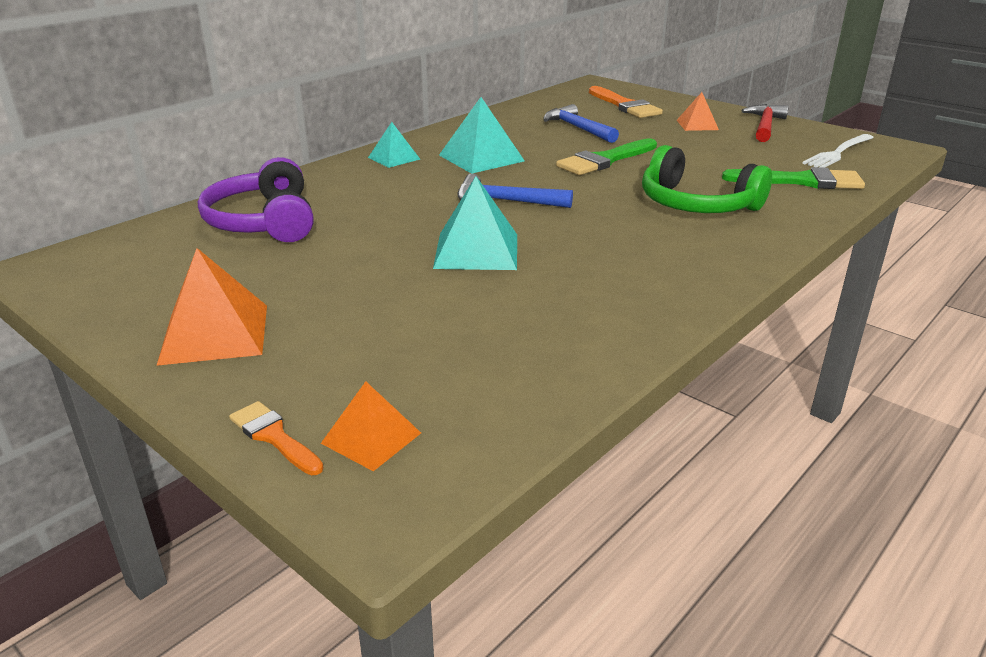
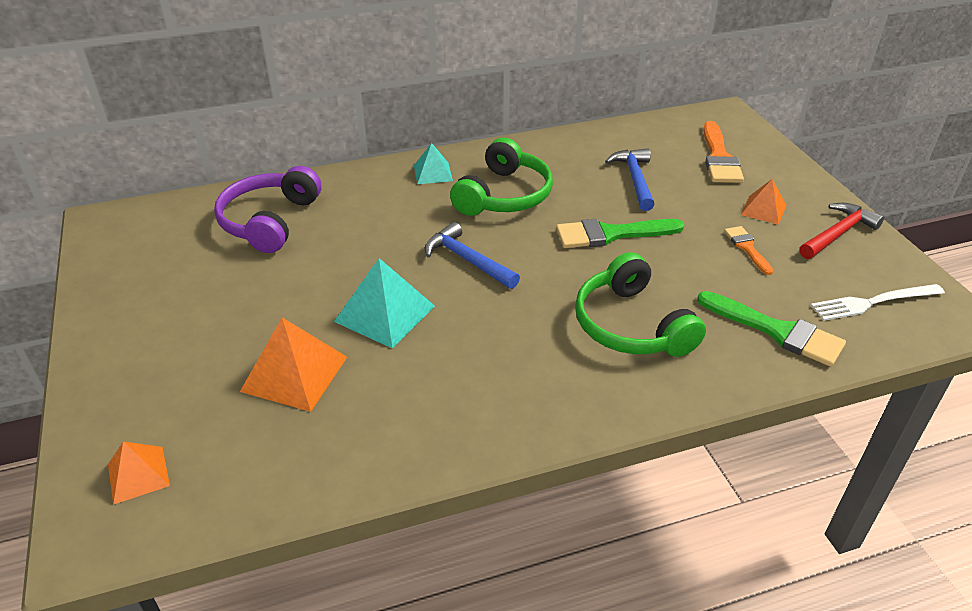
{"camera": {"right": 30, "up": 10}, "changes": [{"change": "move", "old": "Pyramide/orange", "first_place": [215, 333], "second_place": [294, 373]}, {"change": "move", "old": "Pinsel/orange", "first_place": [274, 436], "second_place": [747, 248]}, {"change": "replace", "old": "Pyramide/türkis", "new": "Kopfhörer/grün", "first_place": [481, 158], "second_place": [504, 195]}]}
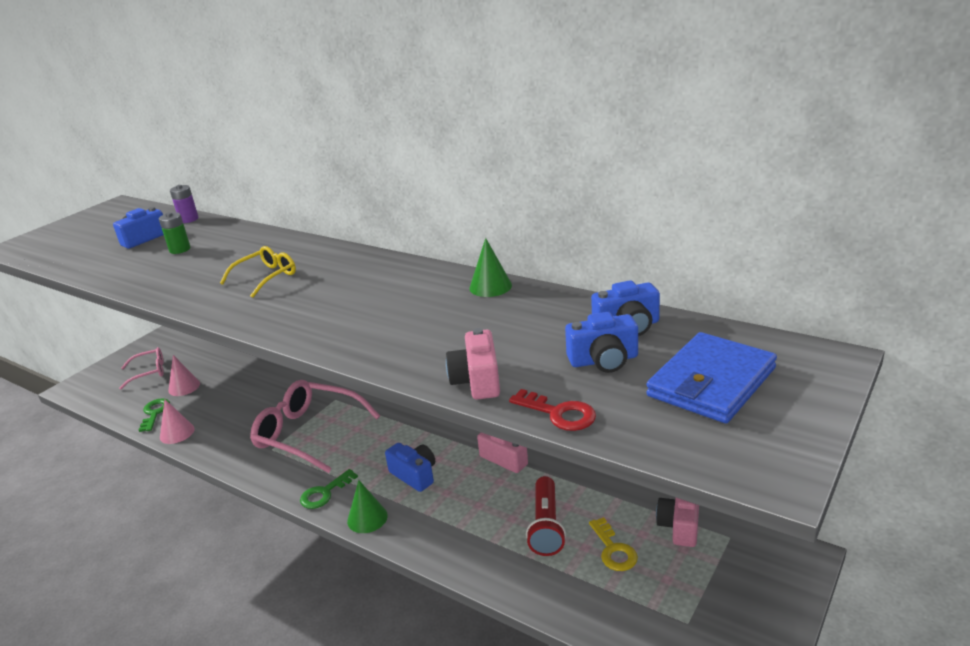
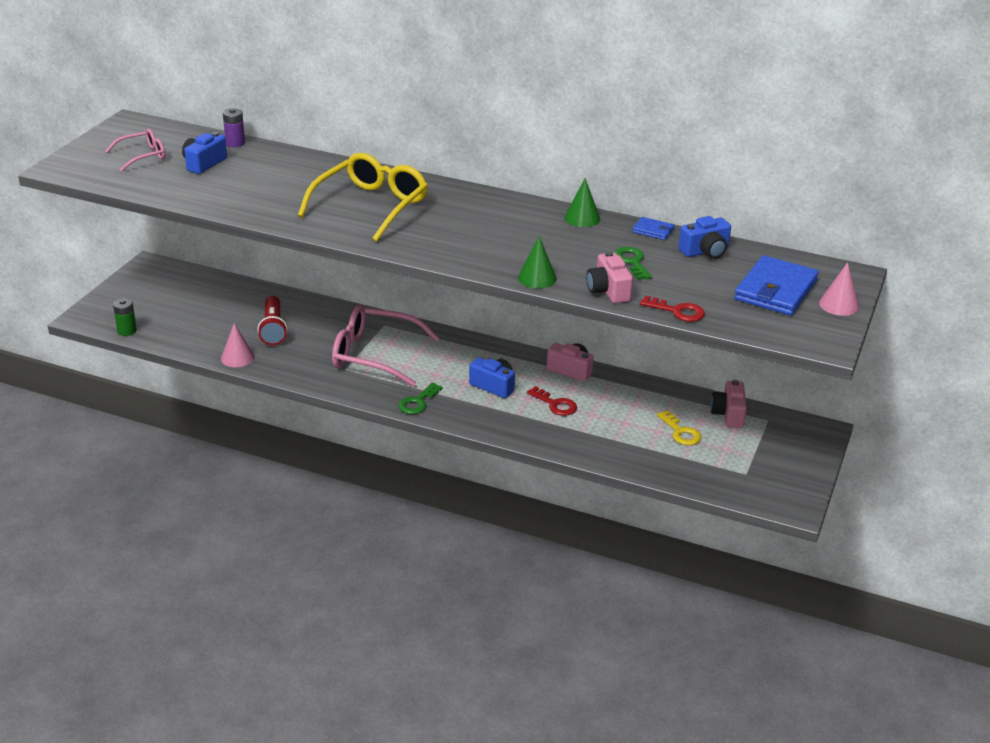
{"camera": {"right": -15, "up": 5}, "changes": [{"change": "delete", "old": "Kamera/blau", "first_place": [603, 360]}, {"change": "insert", "new": "Schlüssel/rot", "second_place": [555, 404]}, {"change": "insert", "new": "Geldbörse/blau", "second_place": [653, 231]}, {"change": "move", "old": "Brille/rosa", "first_place": [148, 372], "second_place": [142, 156]}, {"change": "move", "old": "Schlüssel/grün", "first_place": [154, 413], "second_place": [632, 262]}, {"change": "move", "old": "Batterie/grün", "first_place": [180, 249], "second_place": [127, 331]}, {"change": "move", "old": "Kegel/rosa", "first_place": [184, 387], "second_place": [839, 305]}, {"change": "move", "old": "Kegel/grün", "first_place": [367, 518], "second_place": [537, 278]}, {"change": "move", "old": "Taschenlampe/rot", "first_place": [546, 526], "second_place": [273, 329]}, {"change": "resize", "old": "Brille/gelb", "first_place": [265, 277], "second_place": [370, 206], "factor": 1.84}]}
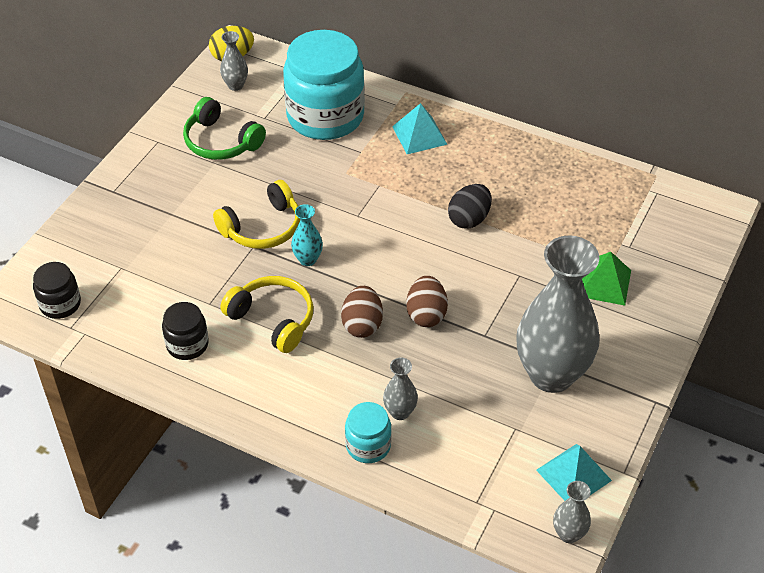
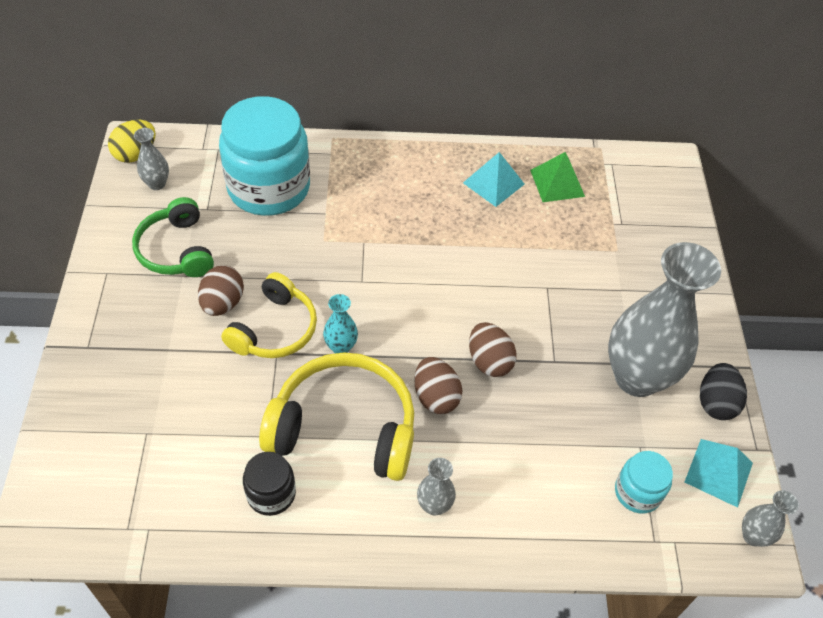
{"camera": {"right": -30, "up": 5}, "changes": [{"change": "delete", "old": "Einmachglas/schwarz", "first_place": [60, 304]}, {"change": "insert", "new": "Ei/braun", "second_place": [223, 303]}, {"change": "move", "old": "Einmachglas/türkis", "first_place": [368, 445], "second_place": [637, 492]}, {"change": "move", "old": "Vase/grau", "first_place": [400, 412], "second_place": [434, 505]}, {"change": "move", "old": "Pyramide/türkis", "first_place": [419, 135], "second_place": [493, 183]}, {"change": "move", "old": "Ei/schwarz", "first_place": [469, 219], "second_place": [715, 403]}, {"change": "move", "old": "Pyramide/grün", "first_place": [604, 283], "second_place": [557, 183]}, {"change": "rotate", "old": "Kopfhörer/grün", "first_place": [221, 142], "second_place": [176, 250], "degrees": 60}, {"change": "resize", "old": "Kopfhörer/gelb", "first_place": [273, 319], "second_place": [344, 427], "factor": 1.51}]}
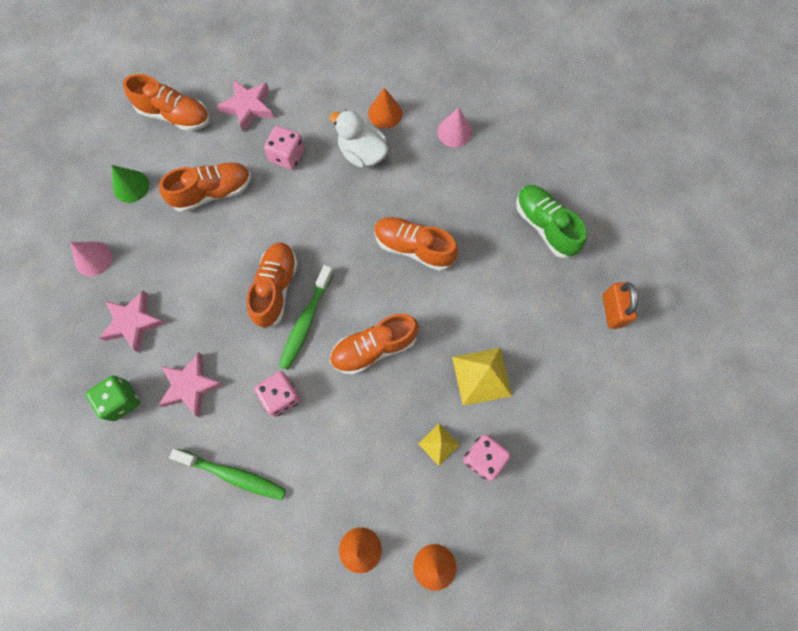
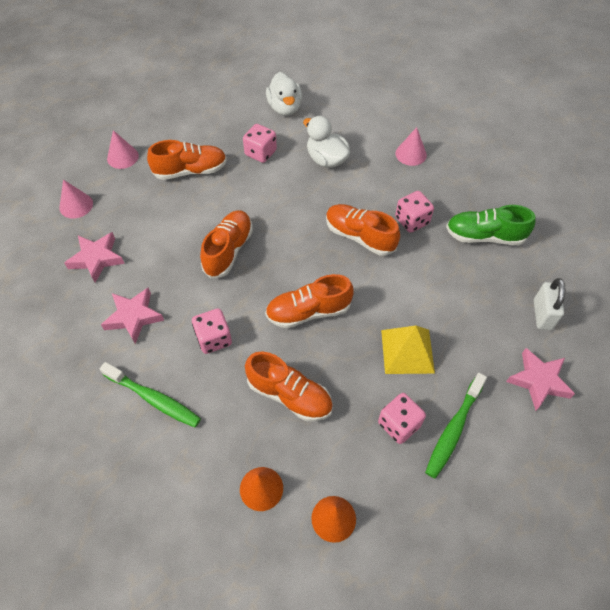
{"camera": {"right": 10, "up": -15}, "changes": [{"change": "delete", "old": "Spielwürfel/grün", "first_place": [121, 400]}, {"change": "delete", "old": "Kegel/orange", "first_place": [385, 113]}, {"change": "delete", "old": "Pyramide/gelb", "first_place": [439, 444]}, {"change": "insert", "new": "Ente/weiß", "second_place": [285, 108]}, {"change": "insert", "new": "Spielwürfel/rosa", "second_place": [412, 220]}, {"change": "move", "old": "Schuh/orange", "first_place": [175, 115], "second_place": [290, 395]}, {"change": "move", "old": "Stern/rosa", "first_place": [248, 107], "second_place": [538, 381]}, {"change": "move", "old": "Zahnbürste/grün", "first_place": [305, 322], "second_place": [453, 429]}, {"change": "recolor", "old": "Kegel/grün", "new": "Kegel/rosa", "first_place": [131, 186], "second_place": [122, 157]}, {"change": "recolor", "old": "Vorhängeschloss/orange", "new": "Vorhängeschloss/weiß", "first_place": [612, 310], "second_place": [542, 314]}, {"change": "rotate", "old": "Schuh/grün", "first_place": [545, 226], "second_place": [484, 236], "degrees": -60}]}
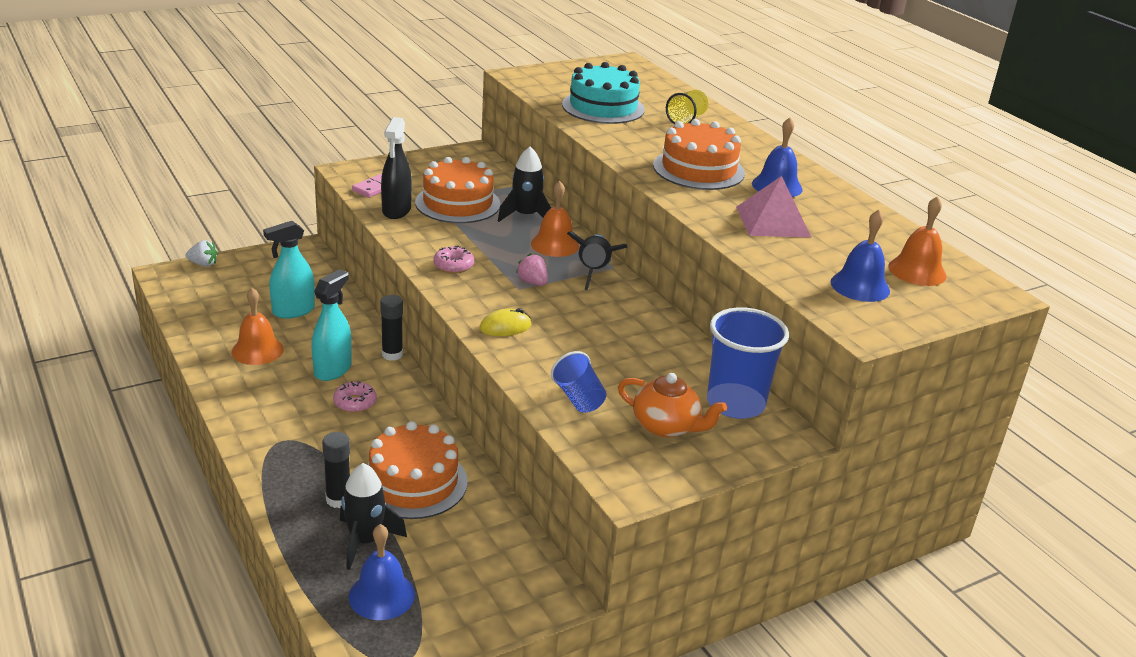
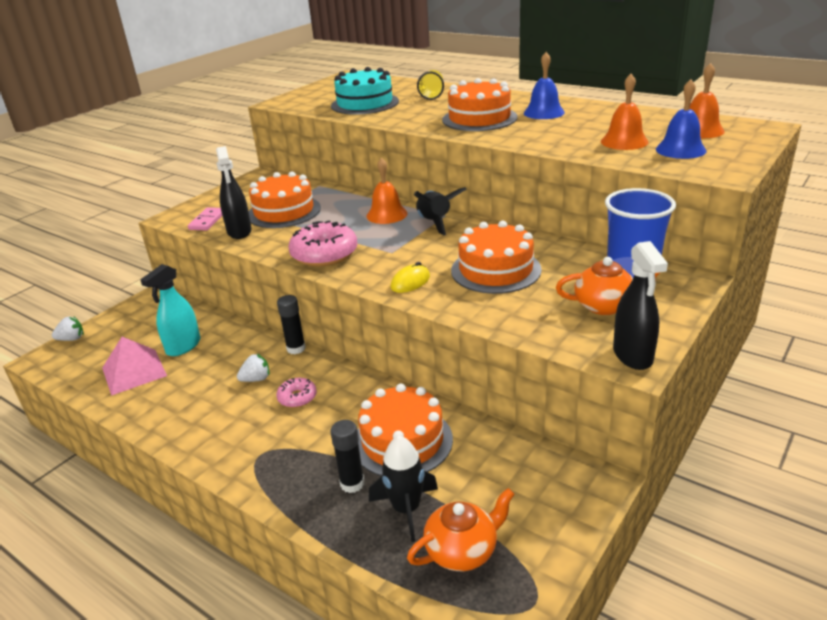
{"camera": {"right": -20, "up": 0}, "changes": [{"change": "delete", "old": "Rakete/schwarz", "first_place": [526, 216]}, {"change": "delete", "old": "Erdbeere/rosa", "first_place": [532, 282]}, {"change": "delete", "old": "Becher/blau", "first_place": [578, 398]}, {"change": "insert", "new": "Kuchen/orange", "second_place": [495, 270]}, {"change": "insert", "new": "Sprühflasche/schwarz", "second_place": [632, 355]}, {"change": "move", "old": "Glocke/orange", "first_place": [257, 350], "second_place": [624, 141]}, {"change": "move", "old": "Pyramide/rosa", "first_place": [773, 221], "second_place": [134, 371]}, {"change": "replace", "old": "Sprühflasche/türkis", "new": "Erdbeere/weiß", "first_place": [333, 370], "second_place": [256, 379]}, {"change": "replace", "old": "Glocke/blau", "new": "Teekanne/orange", "first_place": [381, 595], "second_place": [462, 550]}, {"change": "resize", "old": "Donut/rosa", "first_place": [453, 266], "second_place": [324, 254], "factor": 1.88}]}
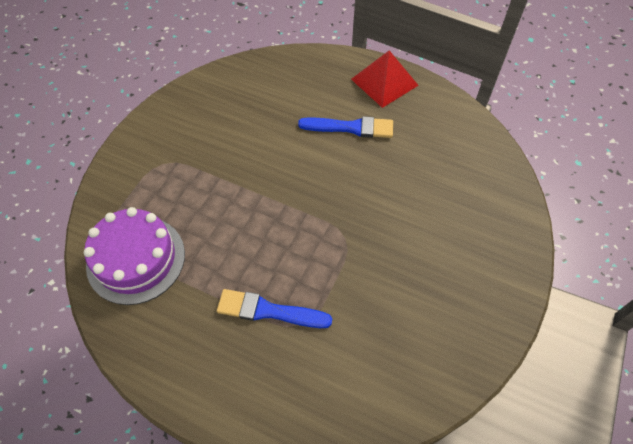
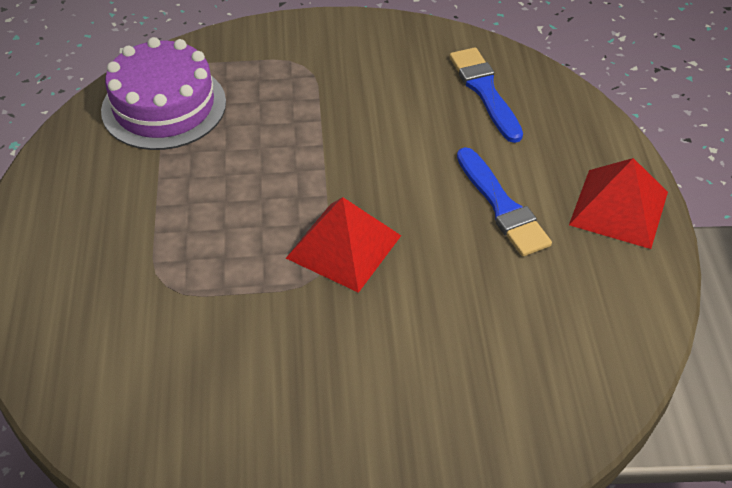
{"camera": {"right": 60, "up": -10}, "changes": [{"change": "insert", "new": "Pyramide/rot", "second_place": [344, 246]}, {"change": "move", "old": "Pinsel/blau", "first_place": [268, 311], "second_place": [485, 91]}]}
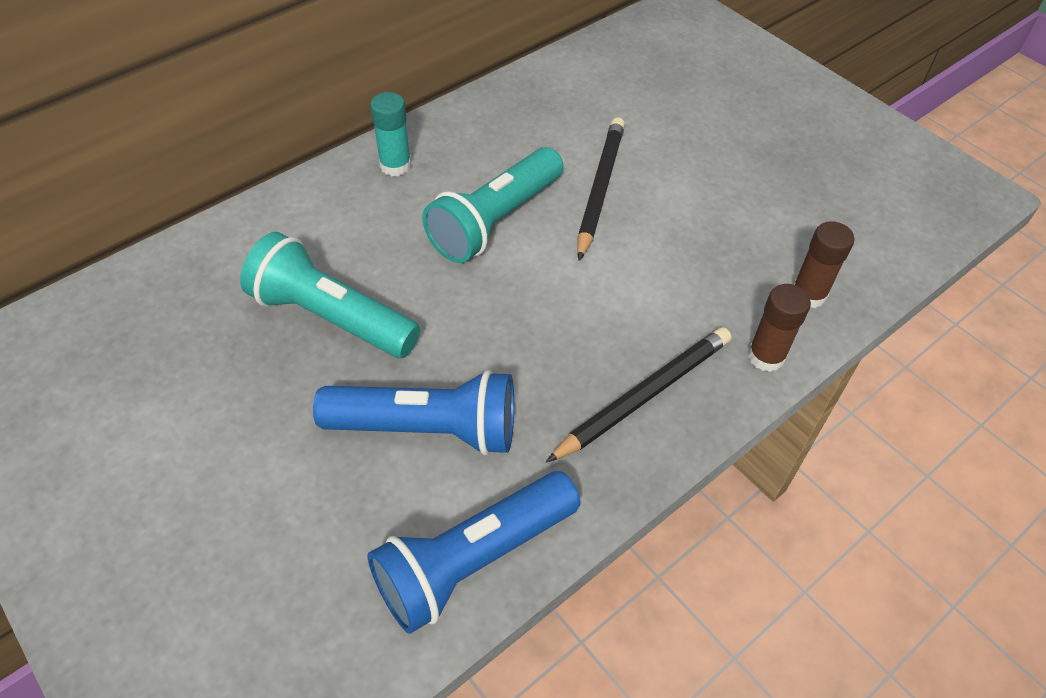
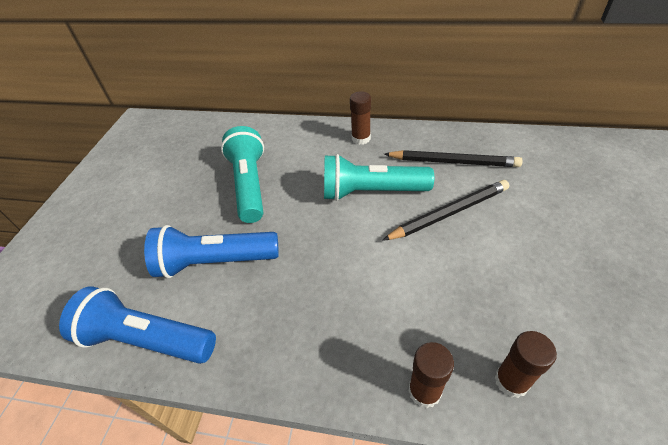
{"camera": {"right": 55, "up": -5}, "changes": [{"change": "move", "old": "Bleistift/schwarz", "first_place": [644, 395], "second_place": [453, 162]}, {"change": "recolor", "old": "Klebestift/türkis", "new": "Klebestift/braun", "first_place": [395, 165], "second_place": [361, 138]}, {"change": "rotate", "old": "Taschenlampe/blau", "first_place": [427, 428], "second_place": [215, 262], "degrees": 120}]}
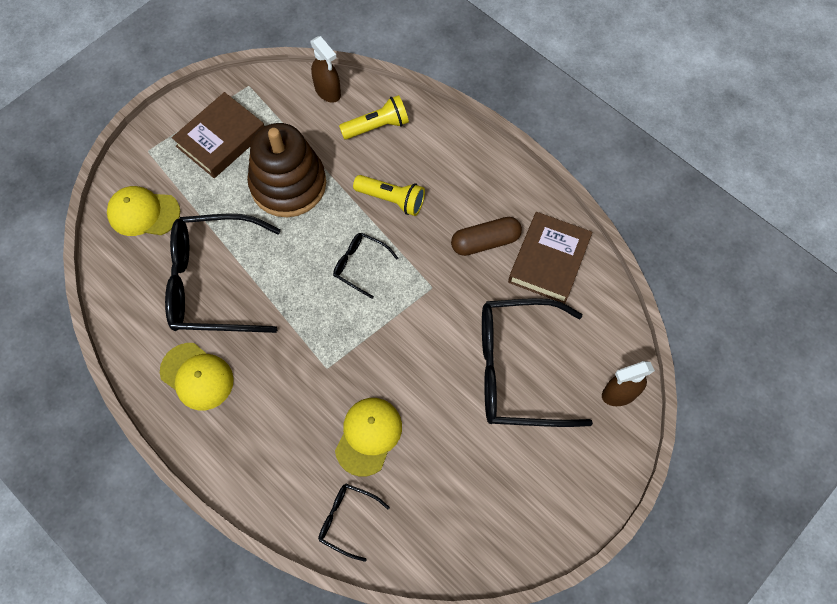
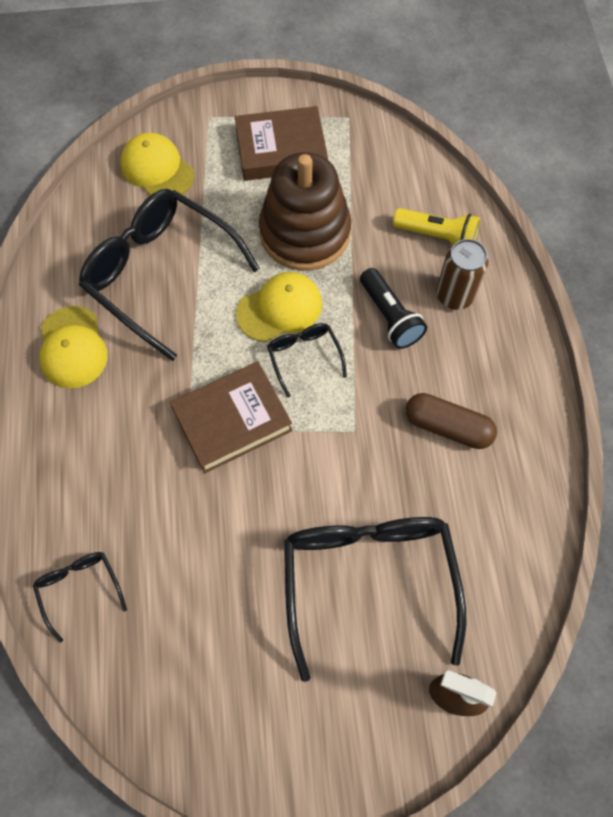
{"camera": {"right": 40, "up": 0}, "changes": [{"change": "delete", "old": "Sprühflasche/braun", "first_place": [328, 91]}, {"change": "insert", "new": "Dose/braun", "second_place": [454, 295]}, {"change": "move", "old": "Kappe/gelb", "first_place": [368, 436], "second_place": [279, 308]}, {"change": "move", "old": "Buch/braun", "first_place": [548, 260], "second_place": [232, 420]}, {"change": "recolor", "old": "Taschenlampe/gelb", "new": "Taschenlampe/schwarz", "first_place": [391, 199], "second_place": [389, 316]}, {"change": "rotate", "old": "Brille/schwarz", "first_place": [518, 369], "second_place": [369, 581], "degrees": 45}]}
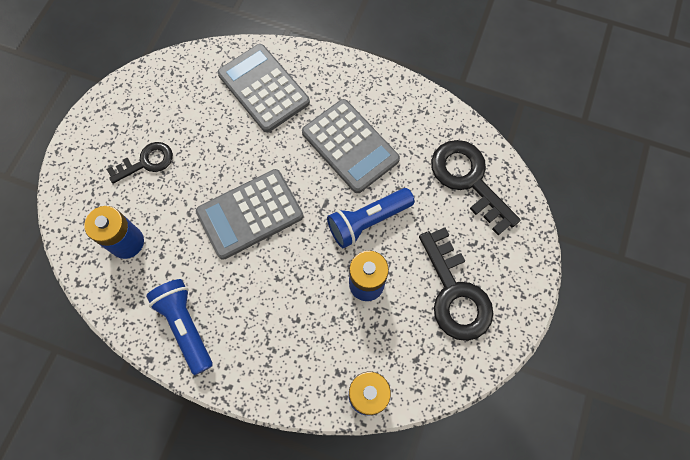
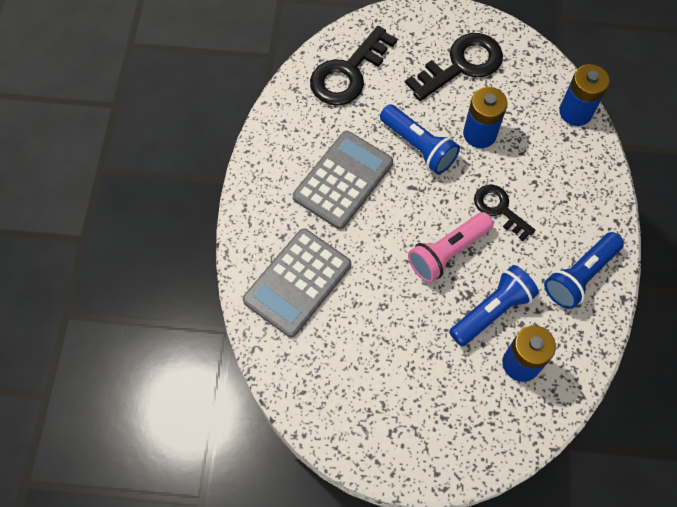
{"camera": {"right": -105, "up": -5}, "changes": [{"change": "insert", "new": "Taschenlampe/blau", "second_place": [491, 311]}, {"change": "move", "old": "Schlüssel/schwarz", "first_place": [146, 162], "second_place": [499, 209]}, {"change": "replace", "old": "Taschenrechner/grau", "new": "Taschenlampe/rosa", "first_place": [250, 214], "second_place": [448, 252]}]}
